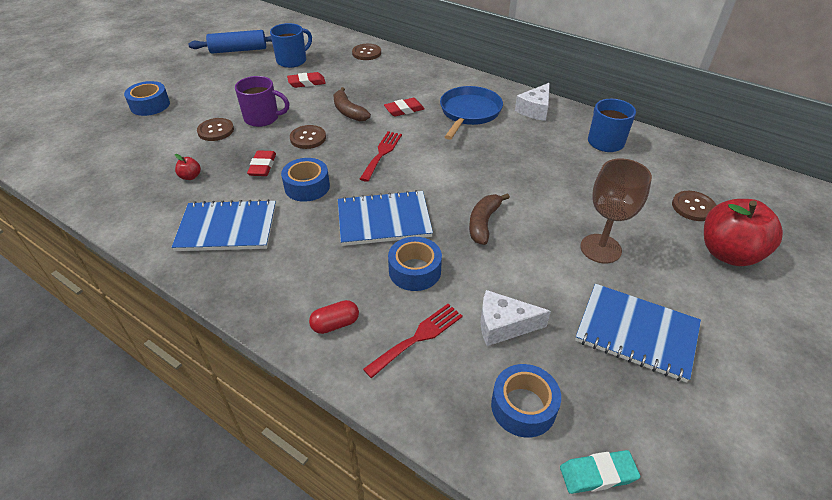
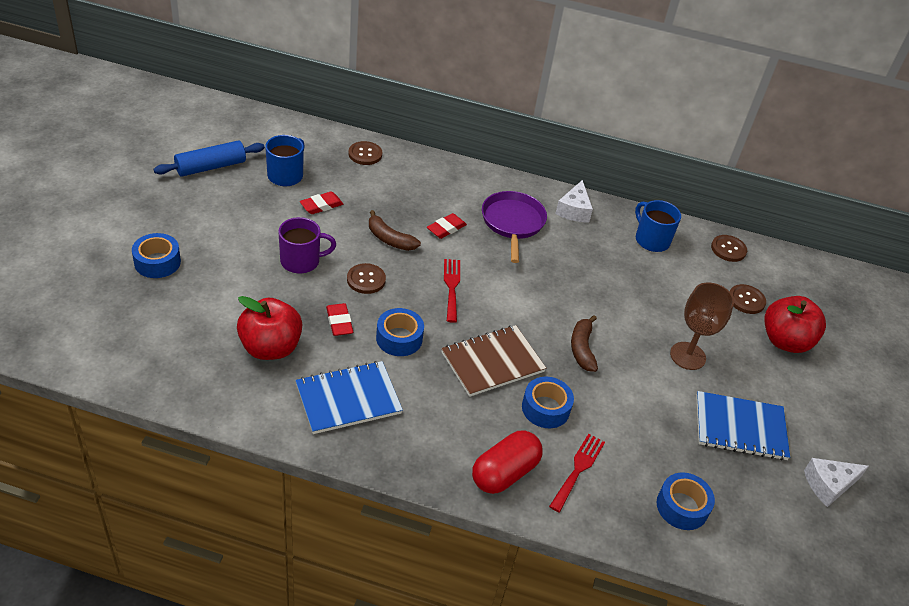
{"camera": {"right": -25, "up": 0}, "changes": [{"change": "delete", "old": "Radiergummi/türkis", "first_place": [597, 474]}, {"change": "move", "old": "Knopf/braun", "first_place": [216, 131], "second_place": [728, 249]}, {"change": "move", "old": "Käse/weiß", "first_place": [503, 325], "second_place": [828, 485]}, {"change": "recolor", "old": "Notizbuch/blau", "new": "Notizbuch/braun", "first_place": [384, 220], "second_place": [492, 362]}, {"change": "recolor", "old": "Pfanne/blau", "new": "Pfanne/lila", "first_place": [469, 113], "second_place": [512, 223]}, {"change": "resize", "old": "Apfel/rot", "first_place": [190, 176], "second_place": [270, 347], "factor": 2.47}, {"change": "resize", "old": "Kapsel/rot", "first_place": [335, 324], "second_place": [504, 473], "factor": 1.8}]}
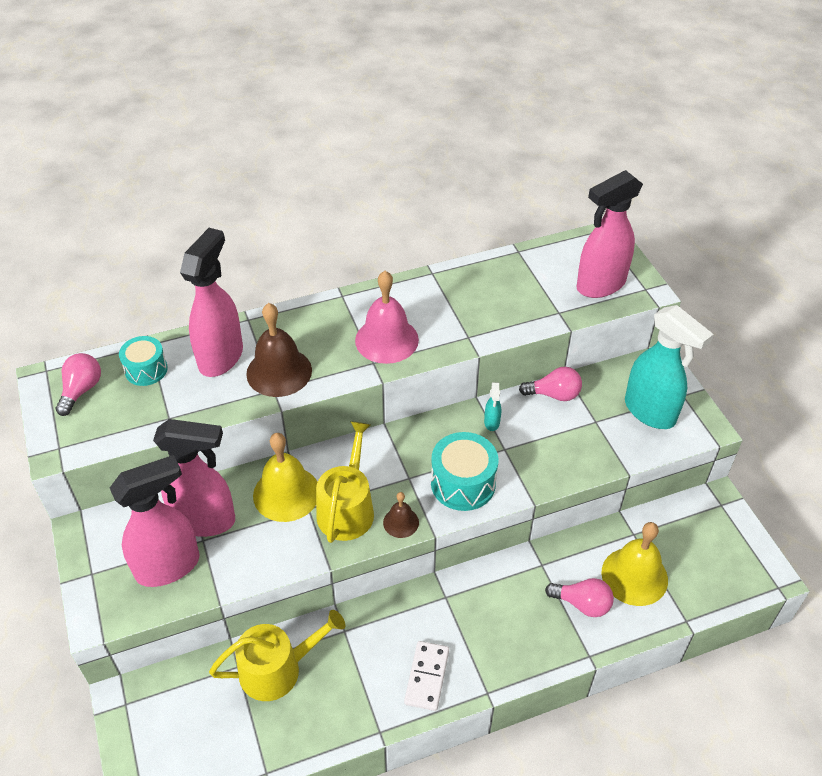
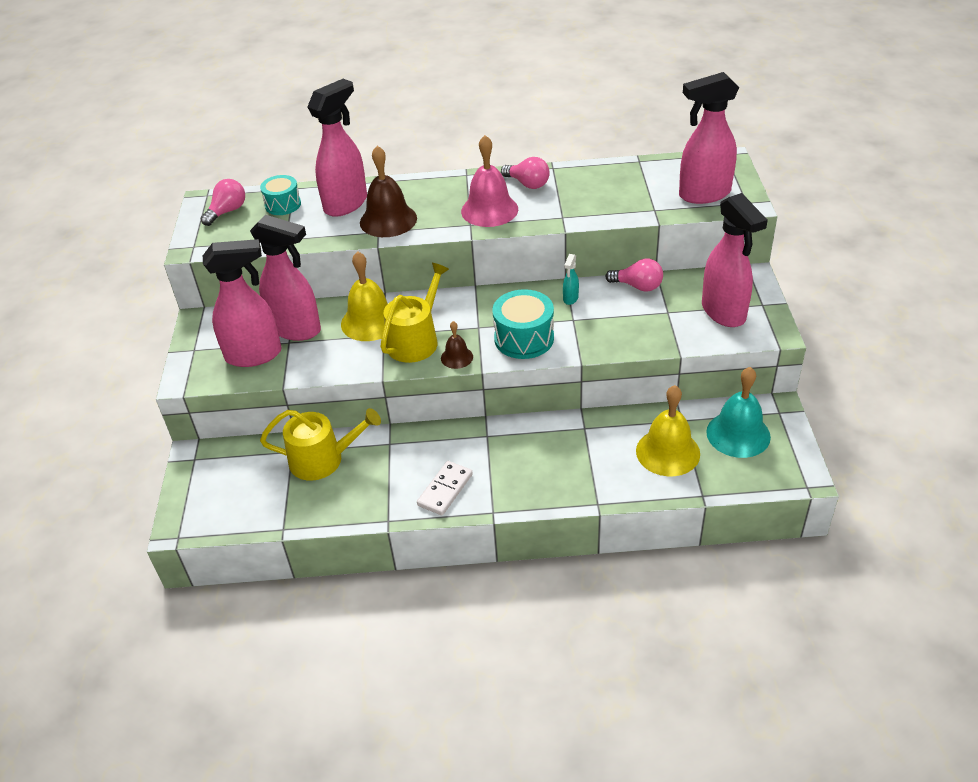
{"camera": {"right": 20, "up": -5}, "changes": [{"change": "insert", "new": "Glocke/türkis", "second_place": [738, 434]}, {"change": "move", "old": "Glühbirne/rosa", "first_place": [582, 604], "second_place": [527, 184]}, {"change": "recolor", "old": "Sprühflasche/türkis", "new": "Sprühflasche/rosa", "first_place": [650, 412], "second_place": [724, 313]}]}
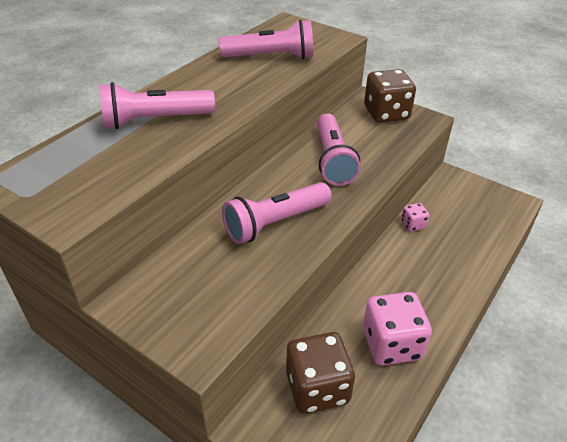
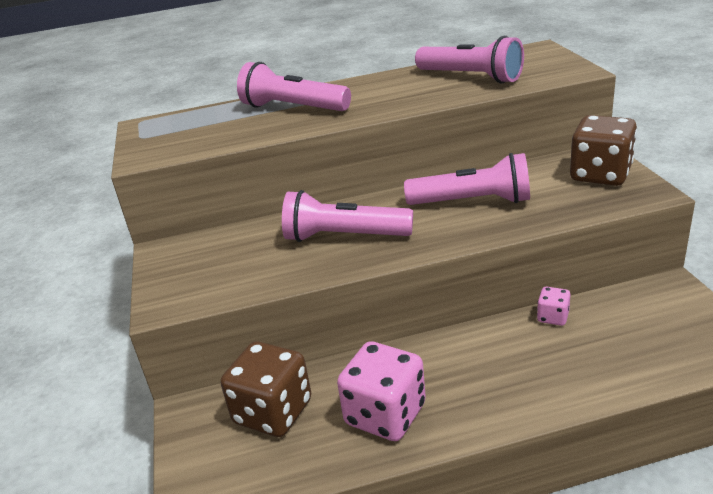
{"camera": {"right": 45, "up": -10}, "changes": [{"change": "rotate", "old": "Taschenlampe/rosa", "first_place": [332, 160], "second_place": [473, 202], "degrees": -120}]}
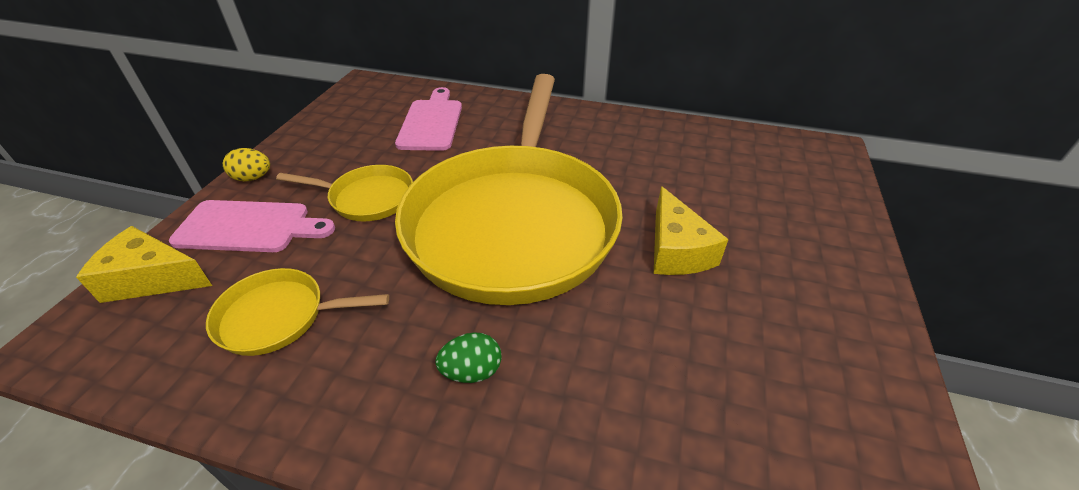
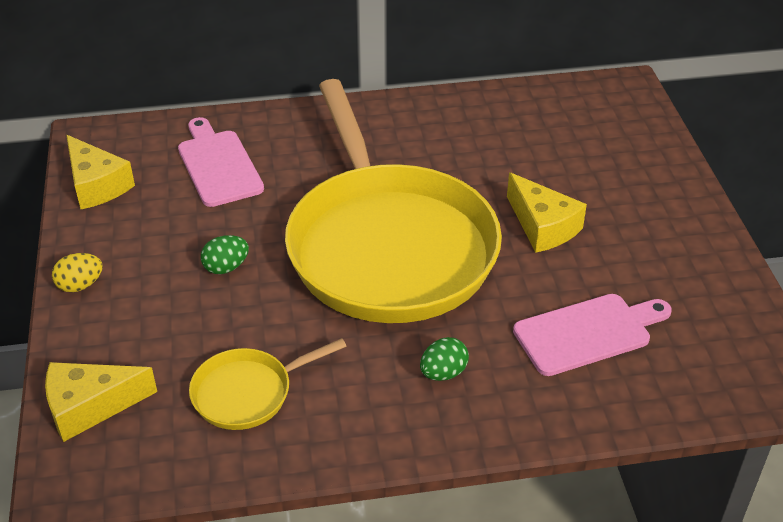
{"camera": {"right": -25, "up": 0}, "changes": [{"change": "insert", "new": "Käse/gelb", "second_place": [97, 185]}, {"change": "move", "old": "Schneidebrett/rosa", "first_place": [249, 227], "second_place": [587, 333]}, {"change": "replace", "old": "Pfanne/gelb", "new": "Ei/grün", "first_place": [367, 198], "second_place": [226, 267]}]}
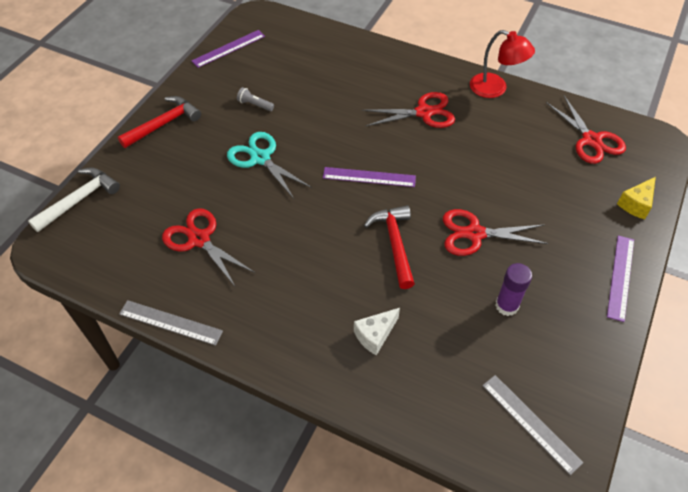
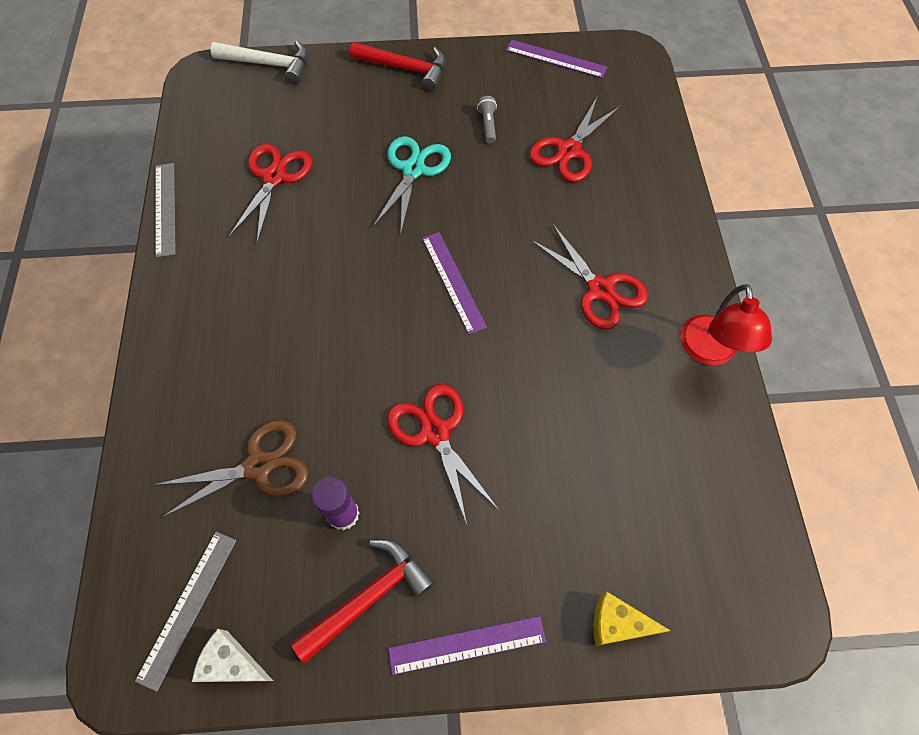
{"camera": {"right": 60, "up": 10}, "changes": [{"change": "insert", "new": "Schere/braun", "second_place": [258, 466]}, {"change": "move", "old": "Käse/weiß", "first_place": [375, 335], "second_place": [233, 663]}, {"change": "move", "old": "Hammer/rot", "first_place": [394, 244], "second_place": [368, 597]}, {"change": "move", "old": "Schere/rot", "first_place": [591, 140], "second_place": [569, 150]}]}
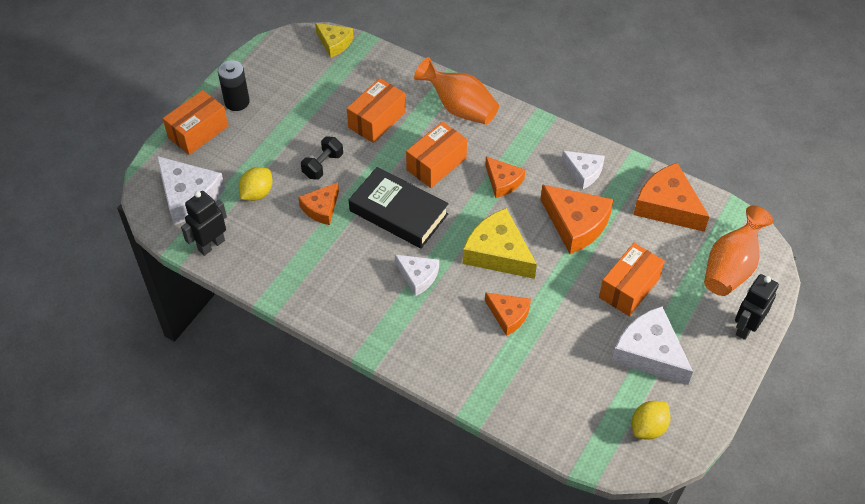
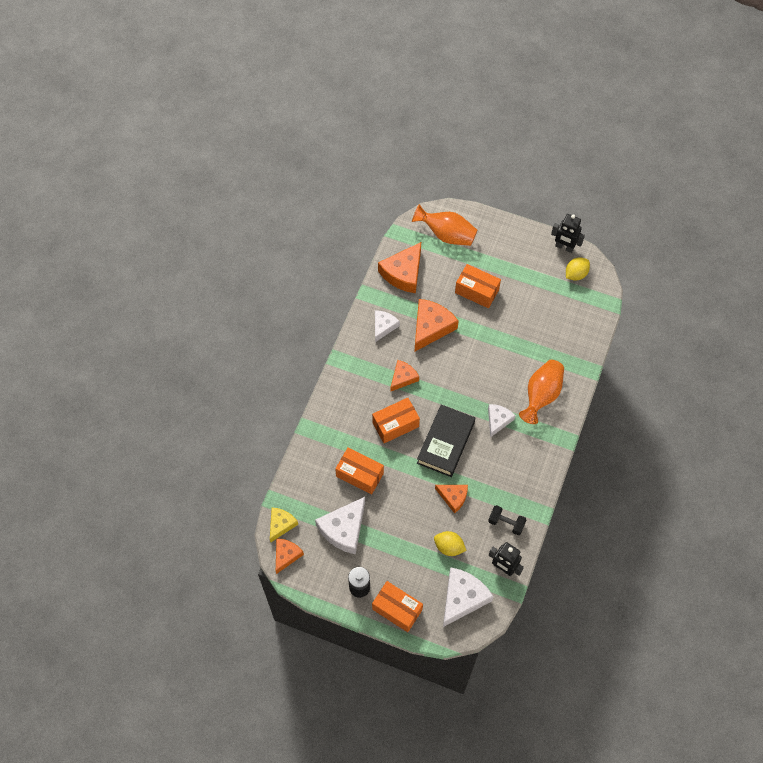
{"camera": {"right": -100, "up": 10}, "changes": [{"change": "delete", "old": "Käse/gelb", "first_place": [498, 253]}, {"change": "move", "old": "Hantel/schwarz", "first_place": [323, 165], "second_place": [506, 523]}, {"change": "move", "old": "Vase/orange", "first_place": [459, 108], "second_place": [541, 395]}, {"change": "move", "old": "Käse/orange", "first_place": [508, 315], "second_place": [286, 555]}, {"change": "move", "old": "Käse/weiß", "first_place": [649, 353], "second_place": [344, 529]}, {"change": "move", "old": "Roboter/schwarz", "first_place": [746, 327], "second_place": [564, 247]}, {"change": "rotate", "old": "Schachtel/orange", "first_place": [436, 164], "second_place": [395, 424], "degrees": -60}, {"change": "rotate", "old": "Zitrone/gelb", "first_place": [648, 427], "second_place": [575, 274], "degrees": -75}]}
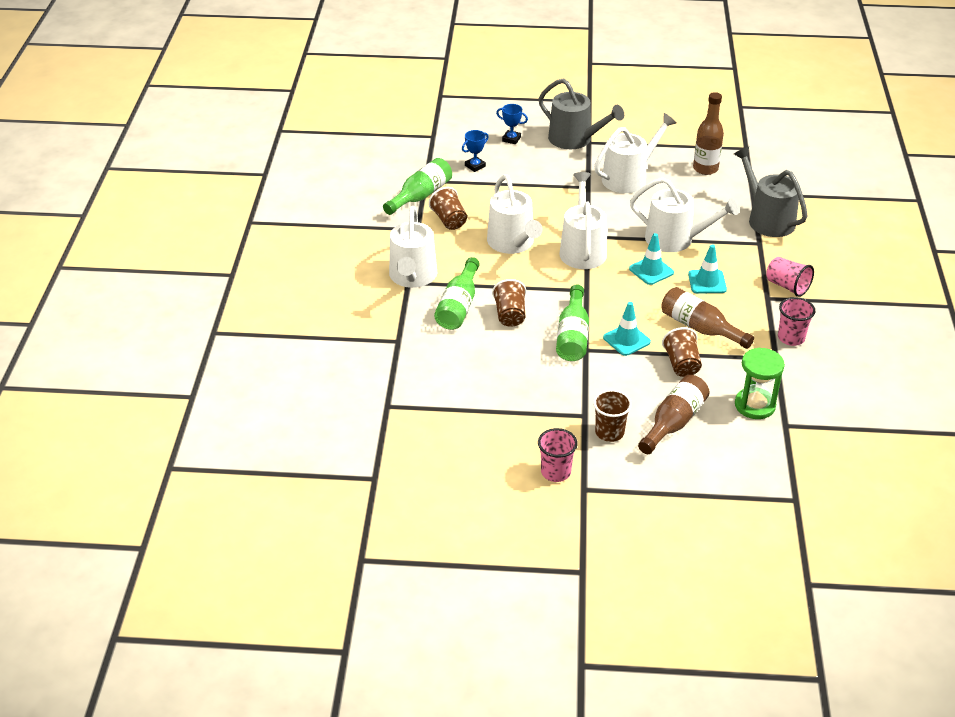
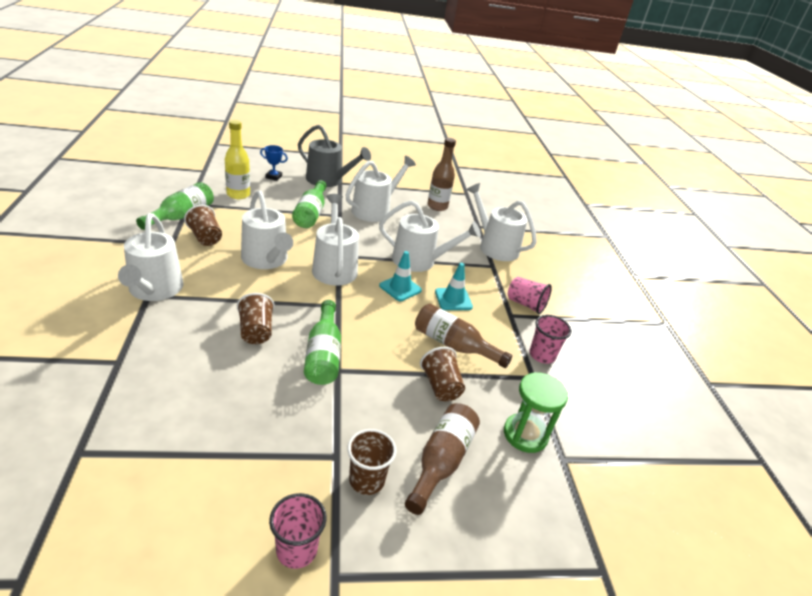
{"camera": {"right": -15, "up": -5}, "changes": [{"change": "delete", "old": "Leitkegel/türkis", "first_place": [626, 340]}, {"change": "move", "old": "Flasche/grün", "first_place": [458, 306], "second_place": [311, 213]}, {"change": "replace", "old": "Pokal/blau", "new": "Flasche/gelb", "first_place": [475, 166], "second_place": [238, 194]}, {"change": "recolor", "old": "Gießkanne/grau", "new": "Gießkanne/weiß", "first_place": [767, 219], "second_place": [495, 247]}]}
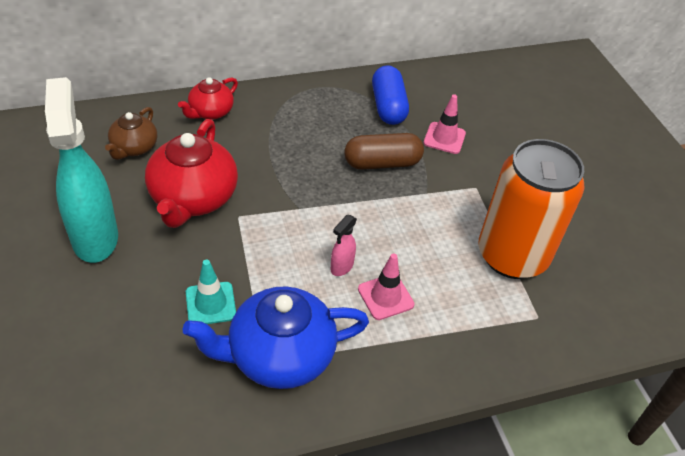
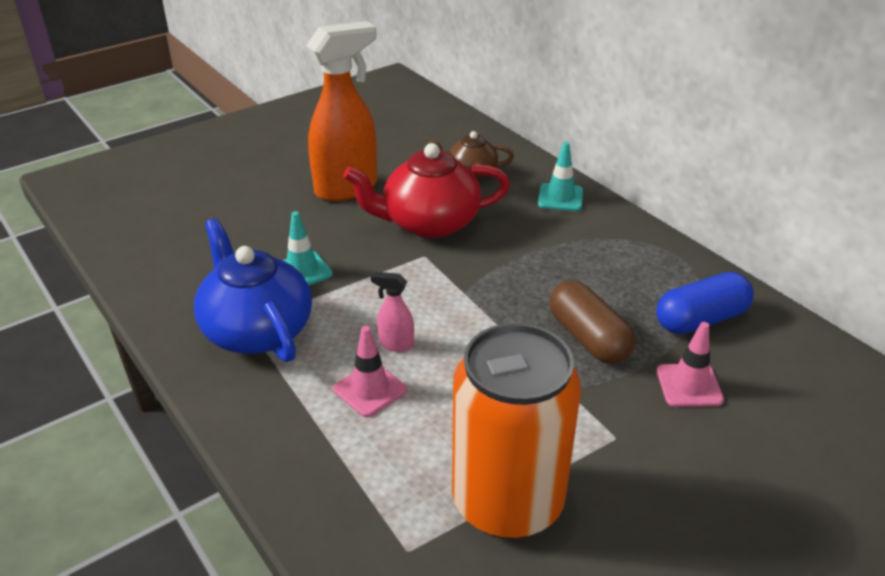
{"camera": {"right": 75, "up": -10}, "changes": [{"change": "replace", "old": "Teekanne/rot", "new": "Leitkegel/türkis", "first_place": [210, 112], "second_place": [560, 197]}, {"change": "recolor", "old": "Sprühflasche/türkis", "new": "Sprühflasche/orange", "first_place": [95, 237], "second_place": [347, 188]}]}
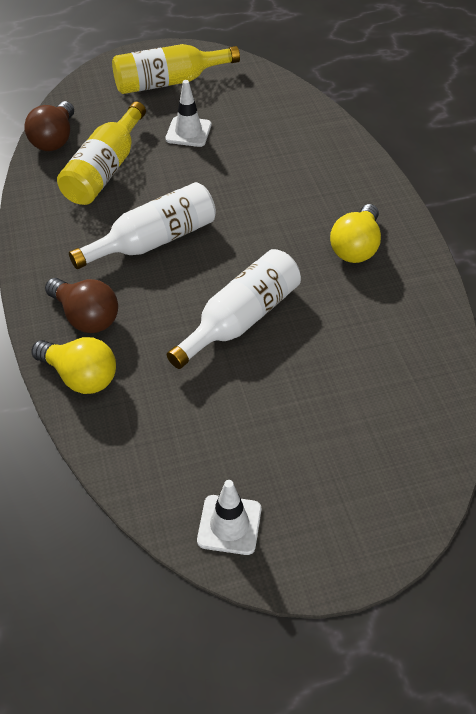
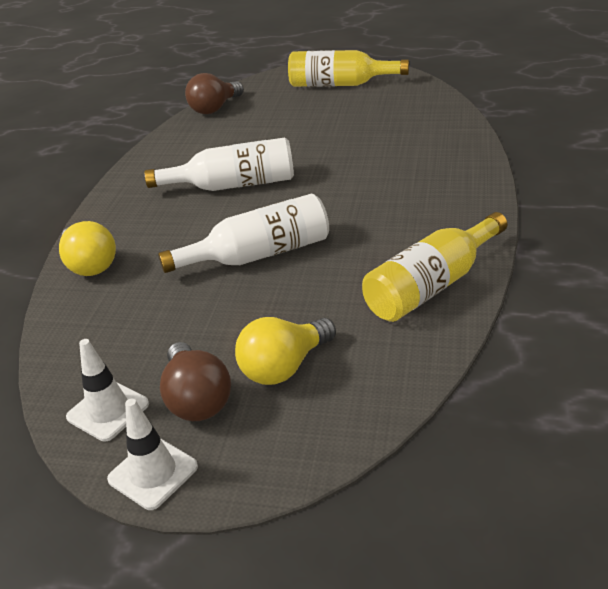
{"camera": {"right": 30, "up": -15}, "changes": [{"change": "move", "old": "Glühbirne/braun", "first_place": [86, 317], "second_place": [197, 399]}, {"change": "move", "old": "Flasche/gelb", "first_place": [105, 170], "second_place": [432, 285]}, {"change": "move", "old": "Leitkegel/weiß", "first_place": [188, 132], "second_place": [153, 473]}, {"change": "move", "old": "Glühbirne/gelb", "first_place": [356, 247], "second_place": [284, 367]}]}
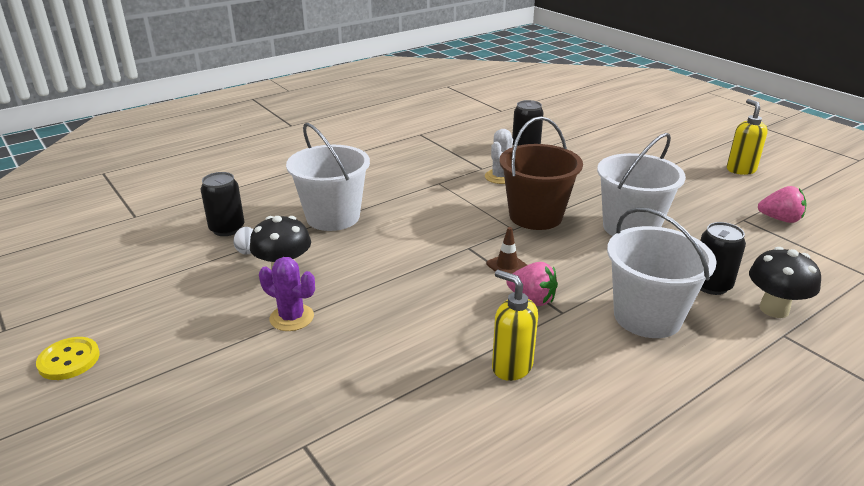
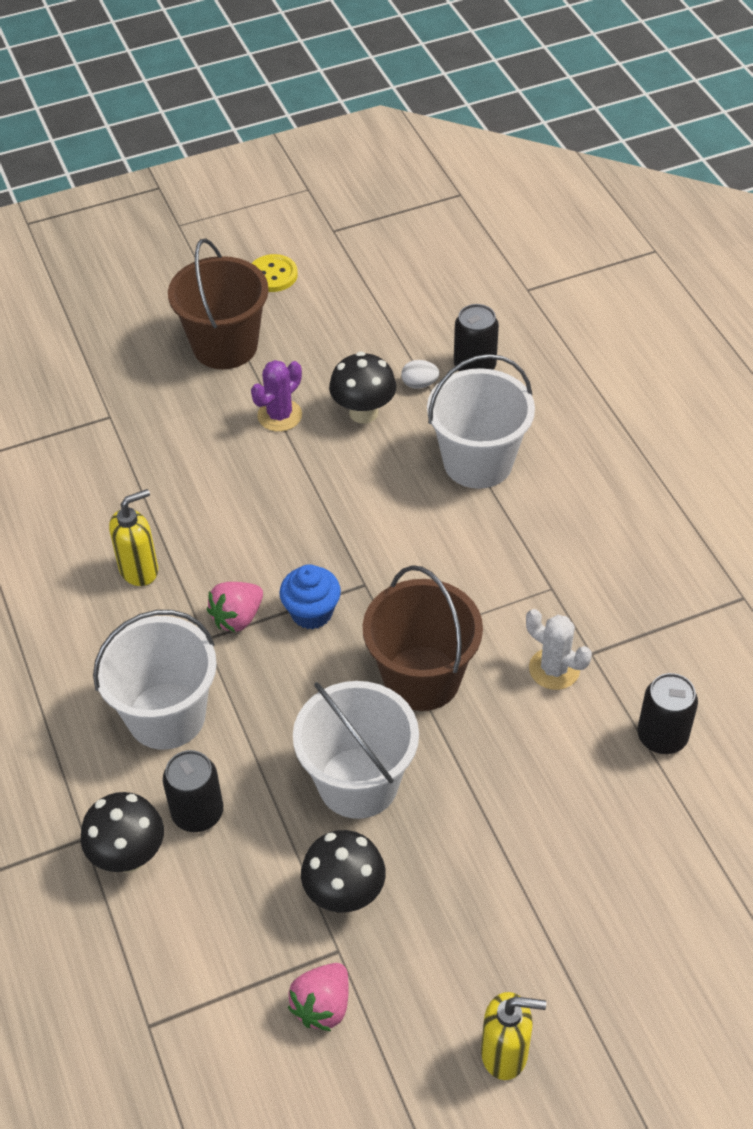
{"camera": {"right": 105, "up": 20}, "changes": [{"change": "insert", "new": "Eimer/braun", "second_place": [225, 346]}, {"change": "insert", "new": "Pilz/schwarz", "second_place": [344, 894]}, {"change": "replace", "old": "Leitkegel/braun", "new": "Muffin/blau", "first_place": [507, 265], "second_place": [311, 612]}]}
